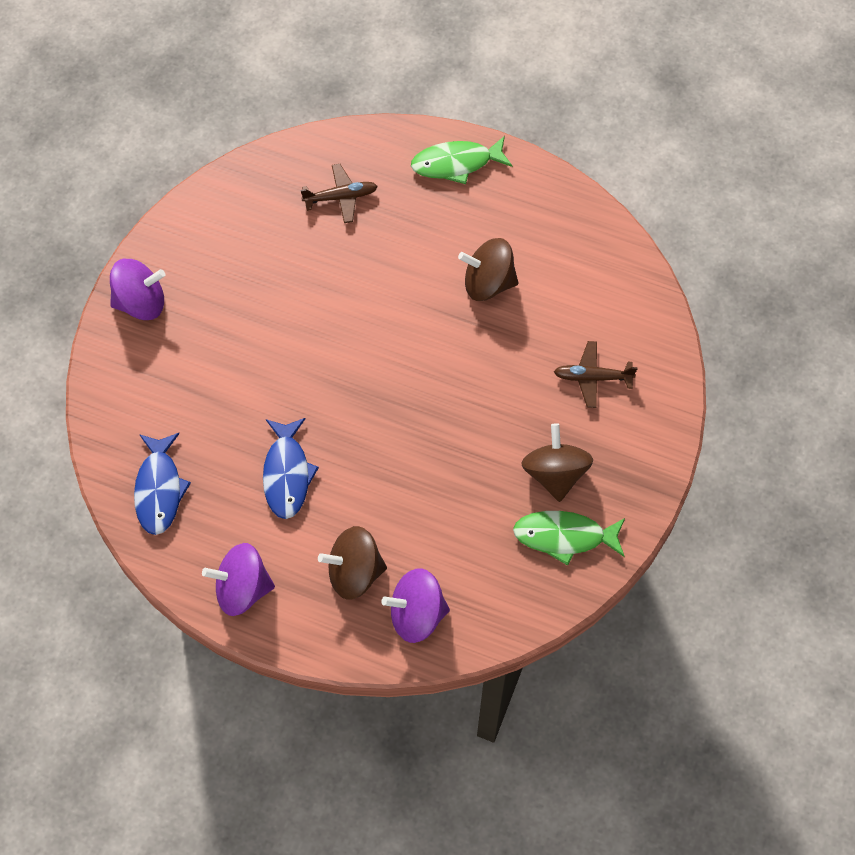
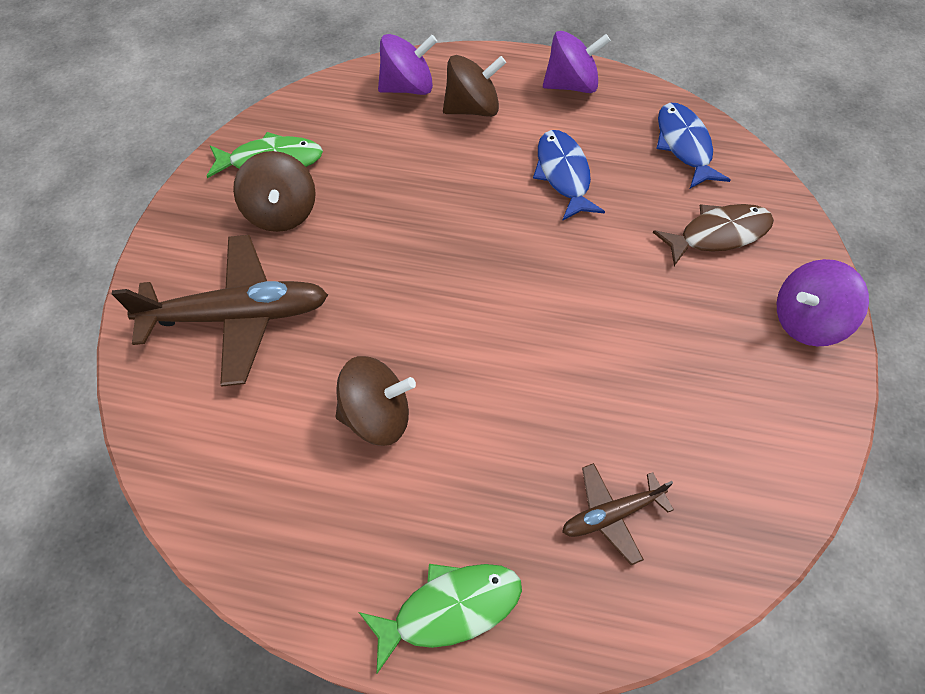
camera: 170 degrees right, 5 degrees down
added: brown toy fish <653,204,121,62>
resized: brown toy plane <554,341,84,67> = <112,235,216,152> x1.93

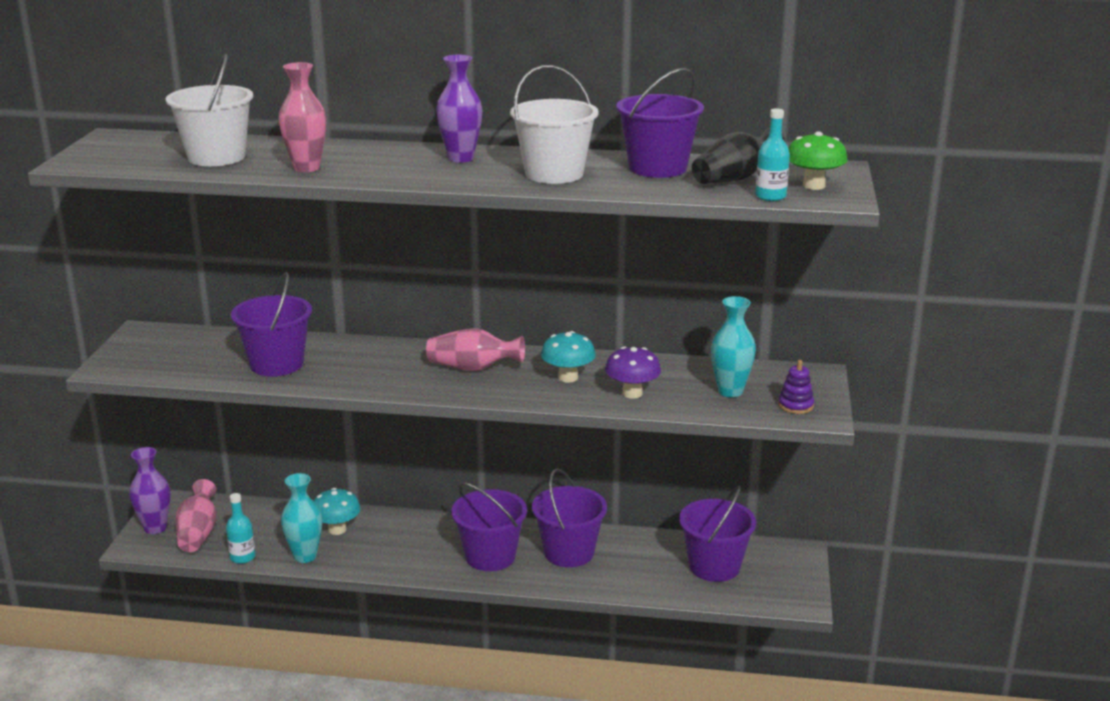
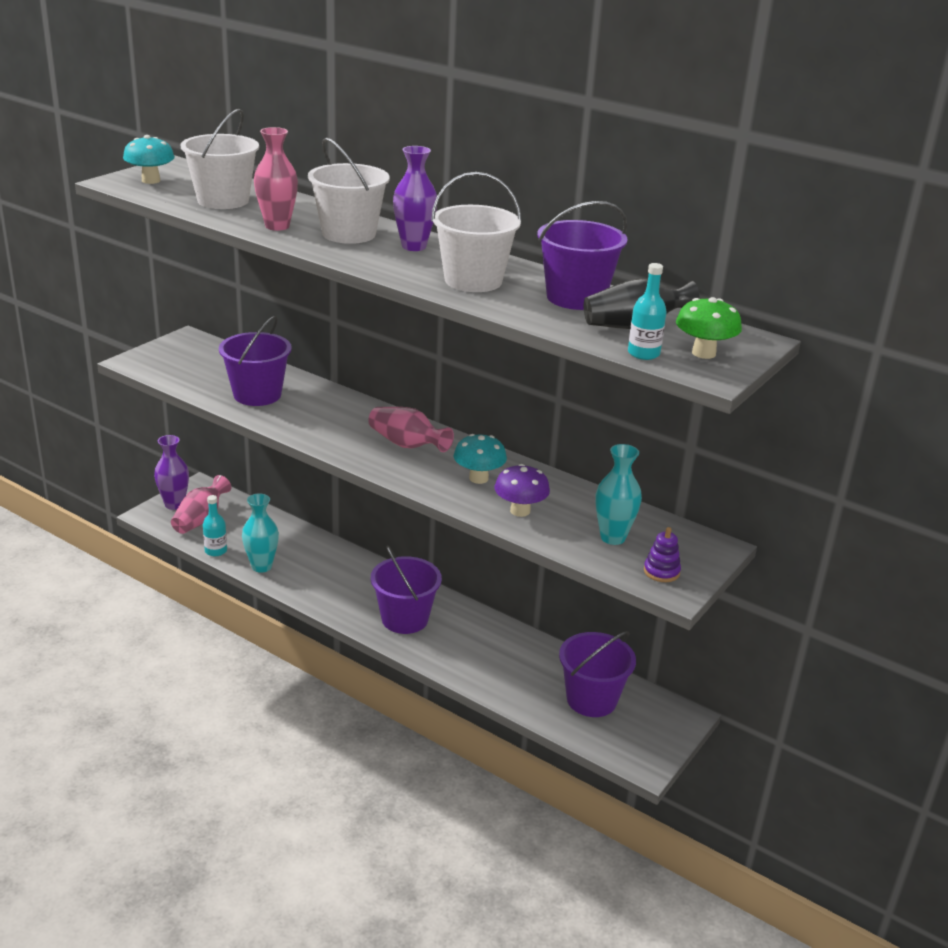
camera: 25 degrees right, 5 degrees up
removed: purple sand bucket <532,468,75,99>
added: pure white sand bucket <308,138,82,106>
moved: aqua toadstool <314,488,47,47> to <123,135,52,49>

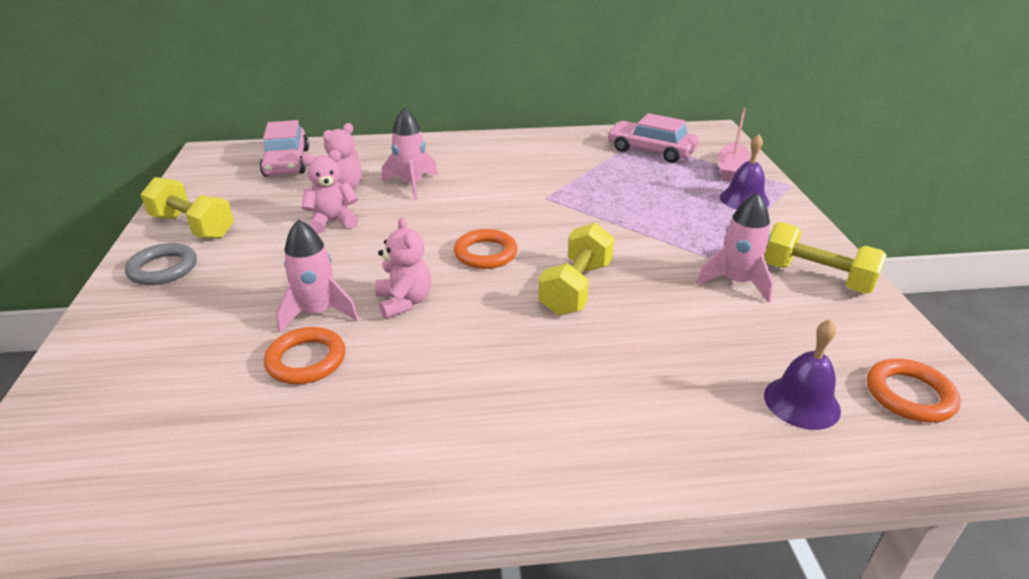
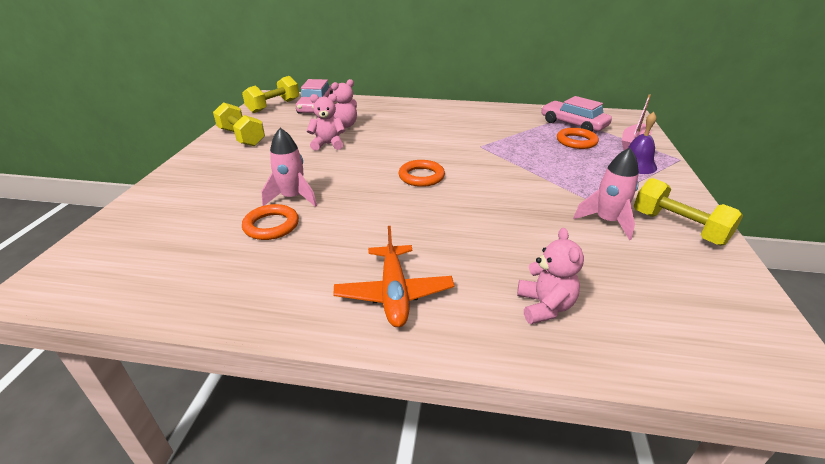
camera: 15 degrees right, 0 degrees up
removed: pink toy rocket <382,107,56,93>; grey hoop <125,243,72,42>; purple bell <764,319,77,111>
added: orange-coloured toy plane <333,226,122,101>
moved: pink teddy <375,218,56,101> to <517,228,67,96>; yellow free weight <538,223,76,93> to <242,76,57,37>; orange-coloured hoop <867,359,94,64> to <557,128,42,21>

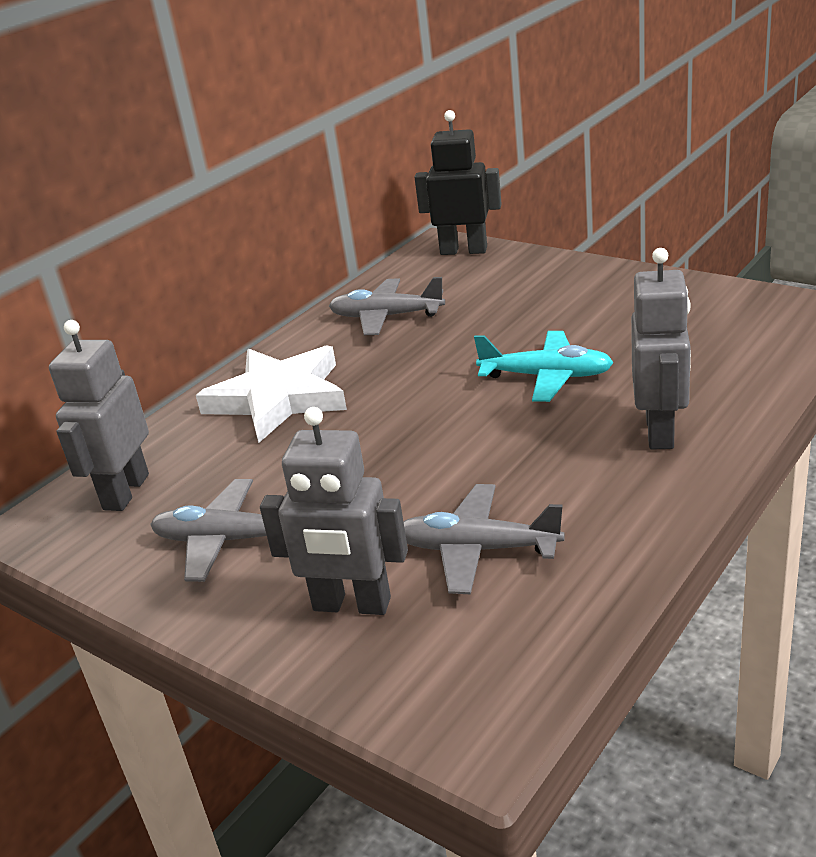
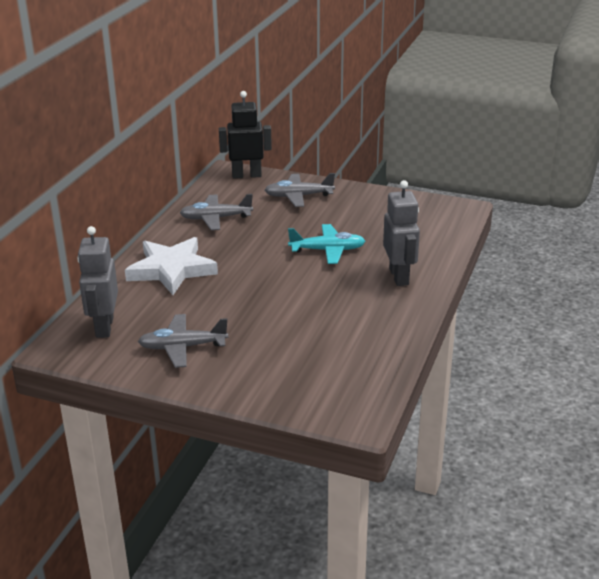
camera: 20 degrees left, 0 degrees up
removed: grey toy robot <260,407,148,208>
moved: grey toy plane <403,484,162,110> to <265,173,70,34>

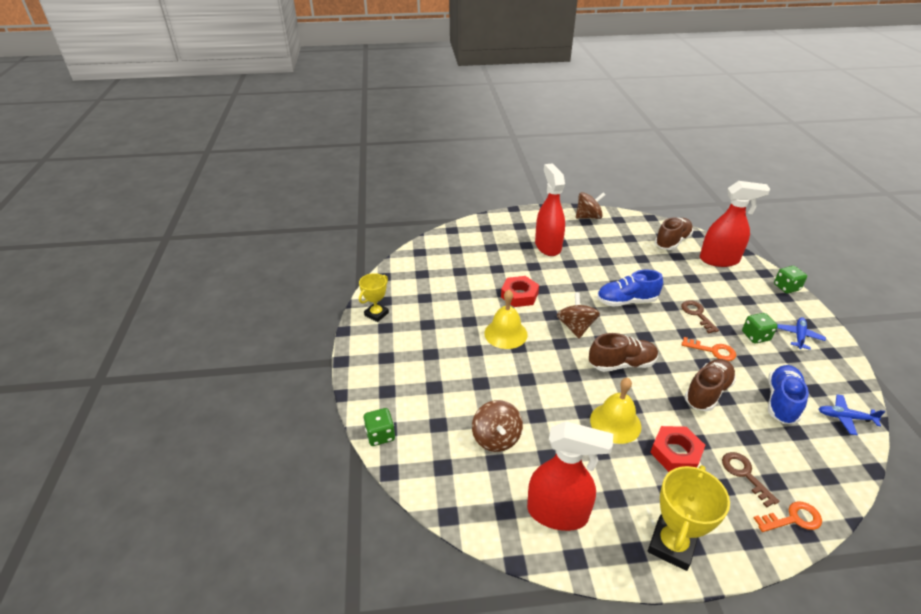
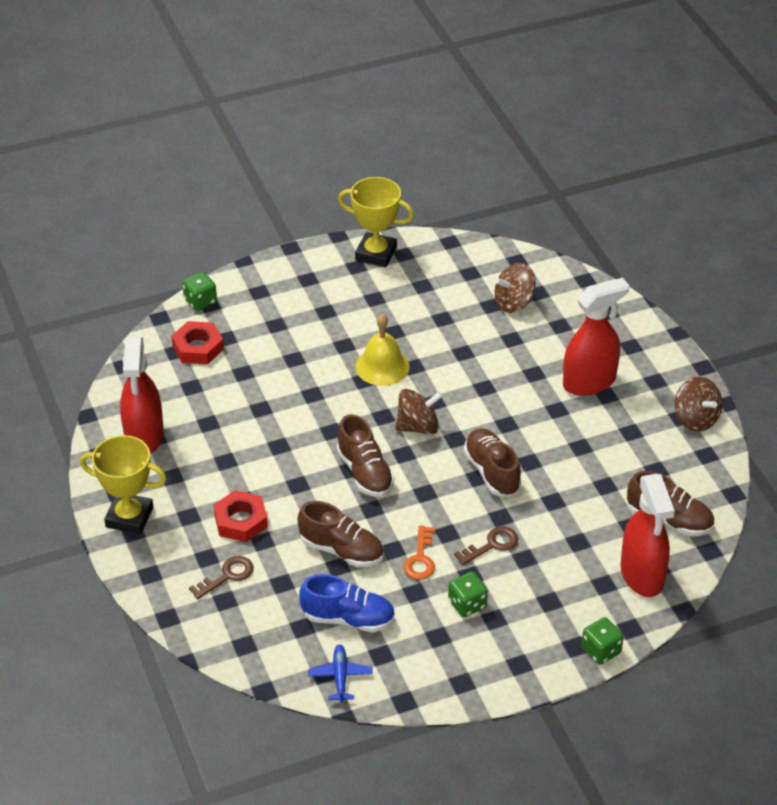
camera: 75 degrees right, 5 degrees up
removed: cobalt toy plane <777,317,49,33>; yellow bell <590,378,51,66>; orange-coloured door key <754,501,68,31>
moved: red hex nut <501,276,38,31> to <171,321,53,43>; brown whirligig <472,400,51,52> to <495,263,41,50>
recoloured: cobalt lace-up shoe <597,270,66,37> to brown lace-up shoe <464,428,57,68>
resized: yellow prize cup <359,273,30,49> = <338,177,76,90> x1.53

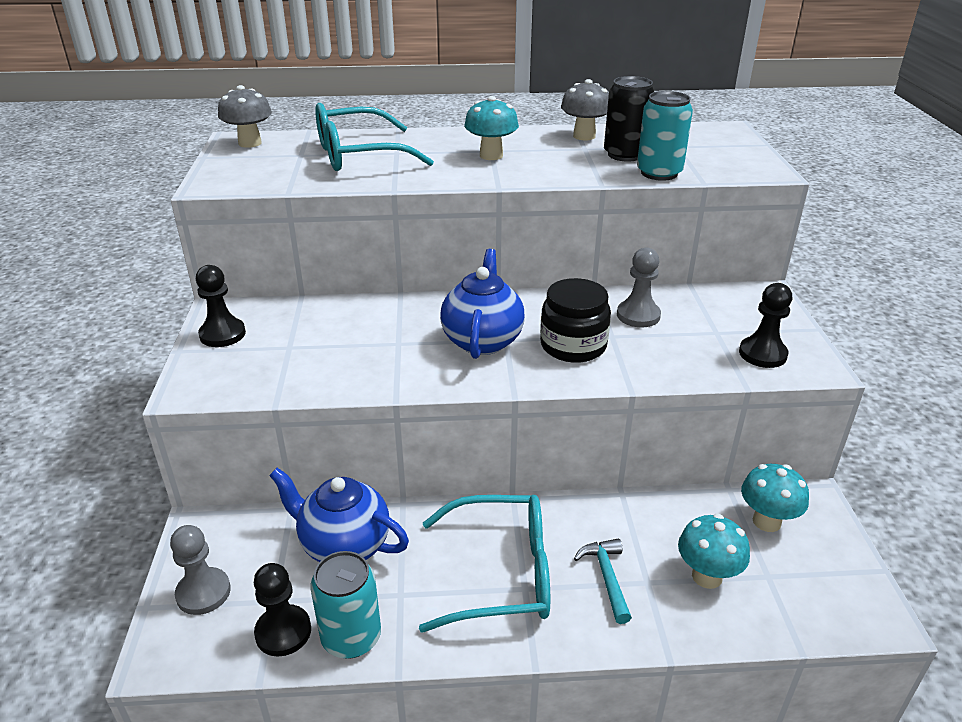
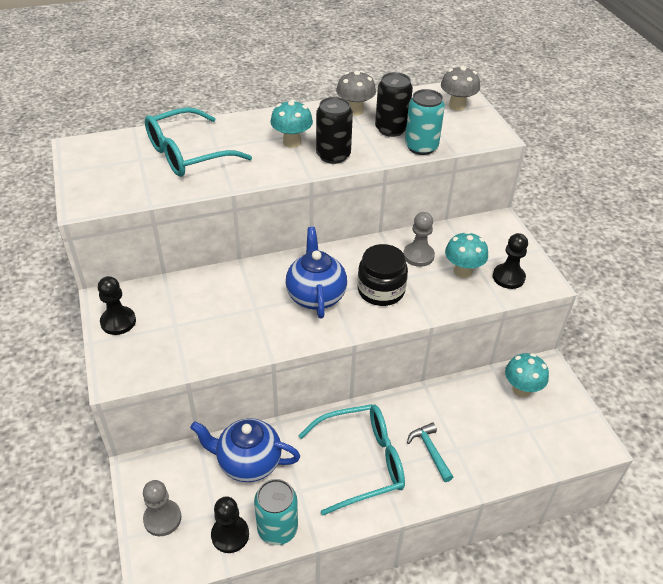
camera: 15 degrees left, 10 degrees up
added: ebony soda can <316,97,37,67>
moved: grey toadstool <218,85,54,63> to <441,66,39,45>; aqua toadstool <678,514,72,75> to <445,231,43,47>

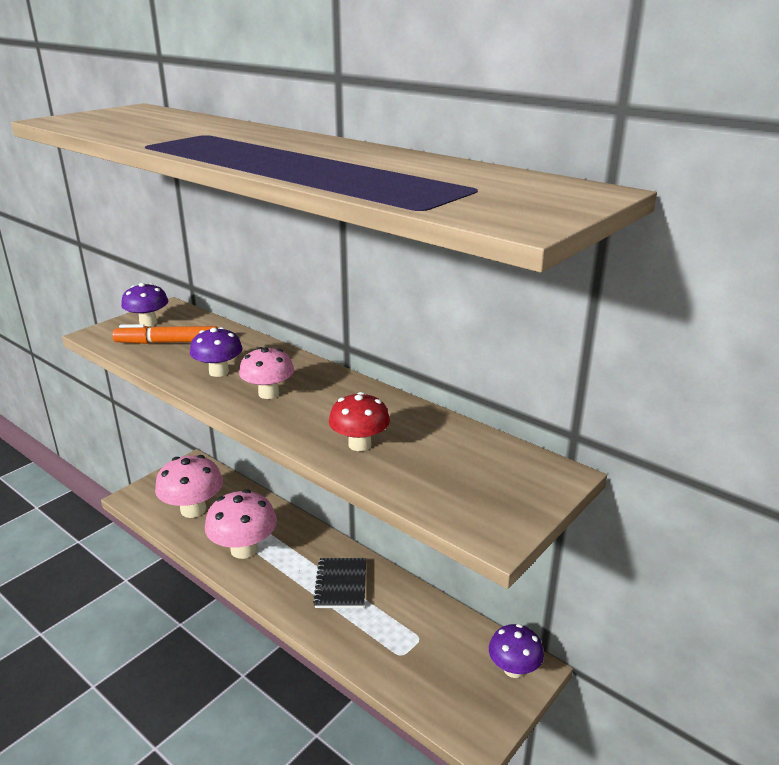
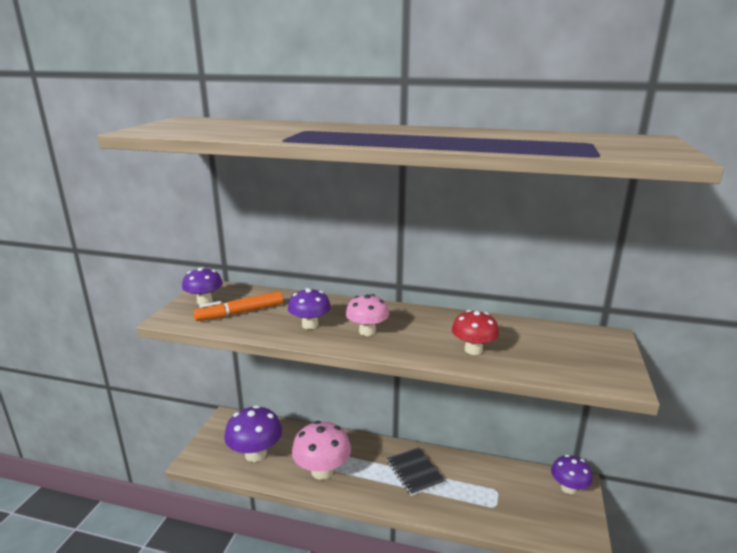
camera: 25 degrees left, 5 degrees down
recoloured: pink toadstool <155,455,68,63> to purple toadstool <224,405,58,57>

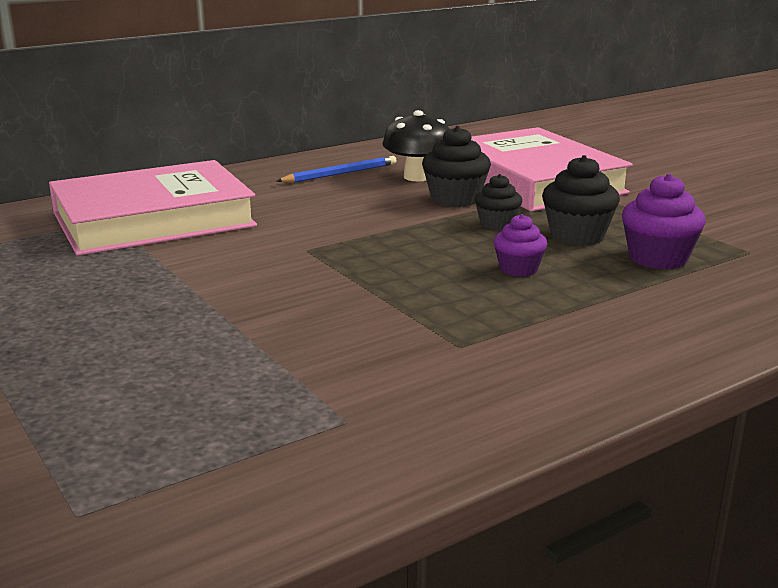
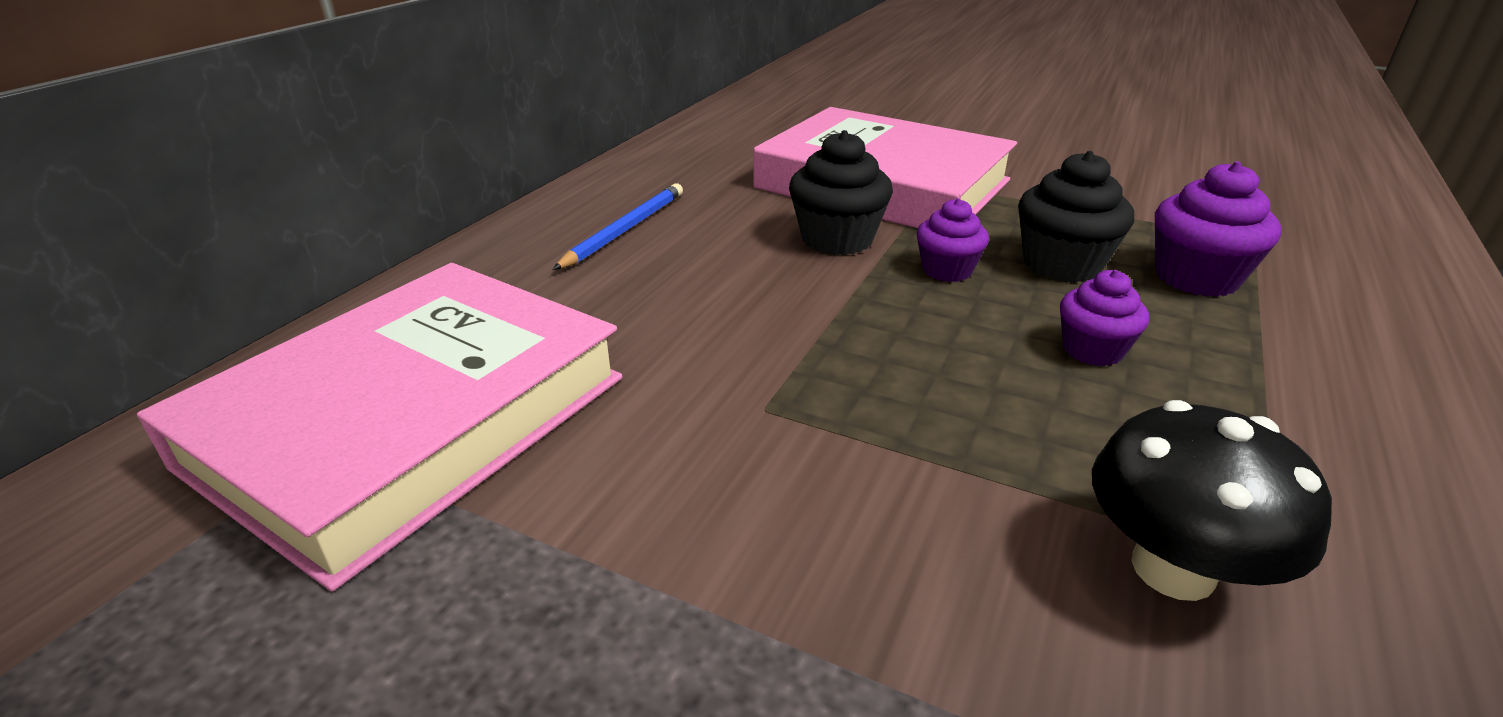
camera: 30 degrees left, 10 degrees up
moved: ebony toadstool <382,110,68,71> to <1092,400,240,201>
recoloured: ebony fairy cake <475,174,47,56> to purple fairy cake <917,198,72,84>

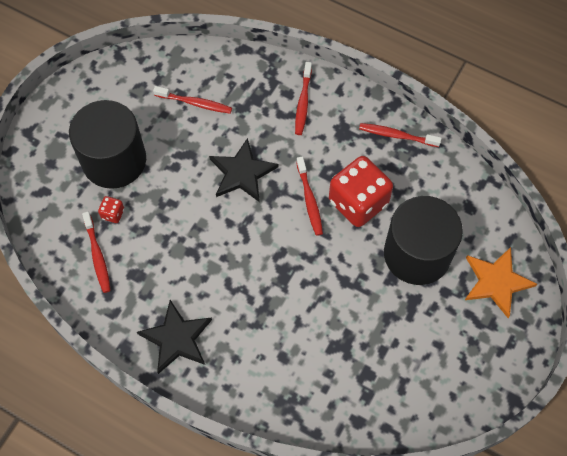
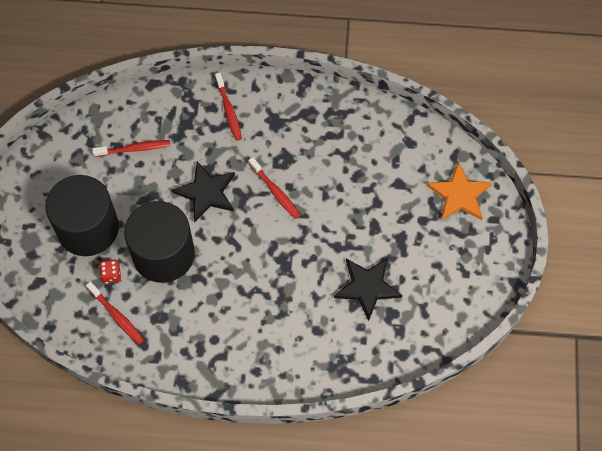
camera: 25 degrees left, 0 degrees up
removed: red dental brush <359,123,83,24>; red dice <329,156,64,71>
moved: ebony cylinder <384,196,79,89> to <124,201,71,82>; ebony star <137,300,75,74> to <334,258,69,63>

